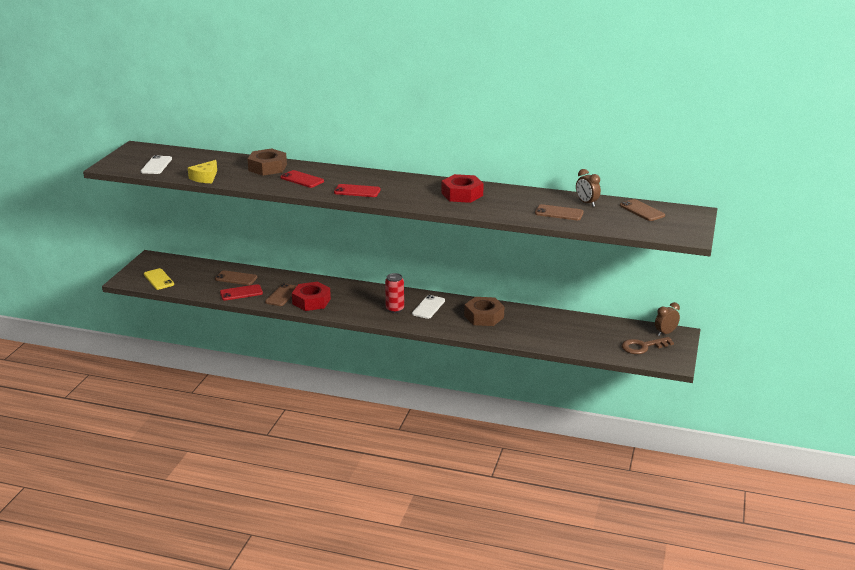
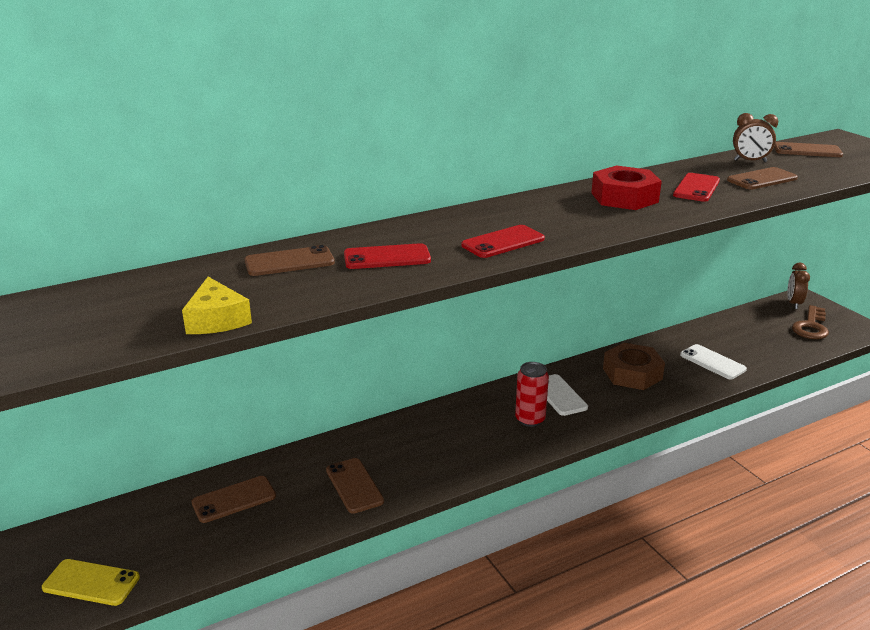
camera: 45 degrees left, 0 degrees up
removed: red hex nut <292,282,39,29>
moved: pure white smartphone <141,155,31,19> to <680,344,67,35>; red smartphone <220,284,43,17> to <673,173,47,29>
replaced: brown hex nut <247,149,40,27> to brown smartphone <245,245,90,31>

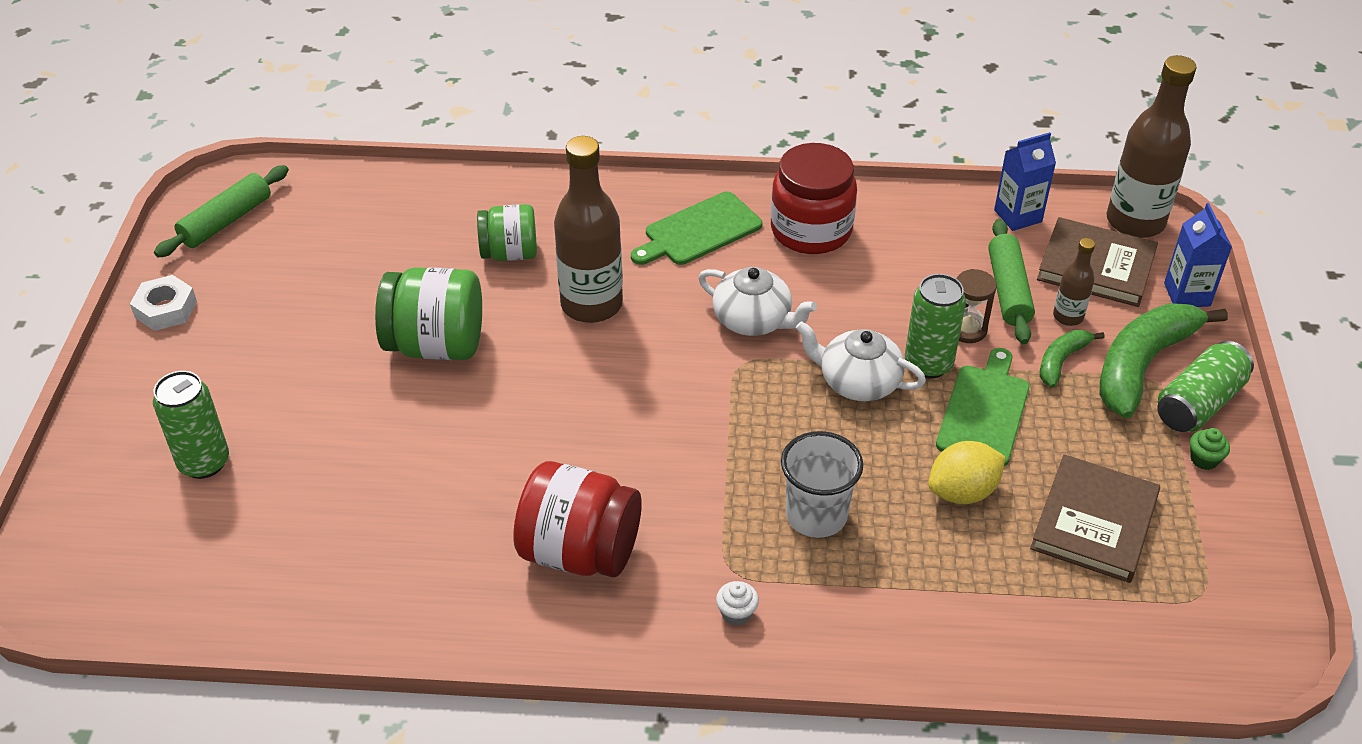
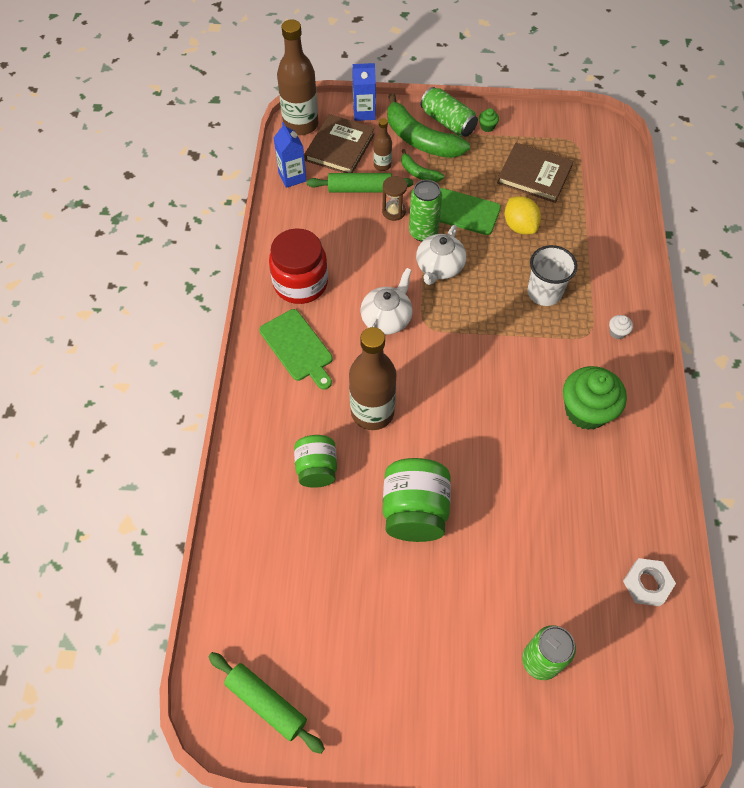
camera: 90 degrees left, 15 degrees up
moved: pure white hex nut <130,275,67,56> to <623,558,53,48>
replaced: red preserve jar <513,461,129,116> to green fairy cake <563,366,64,64>

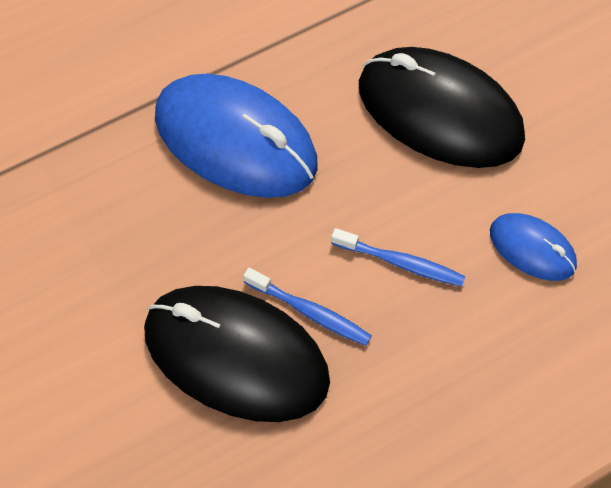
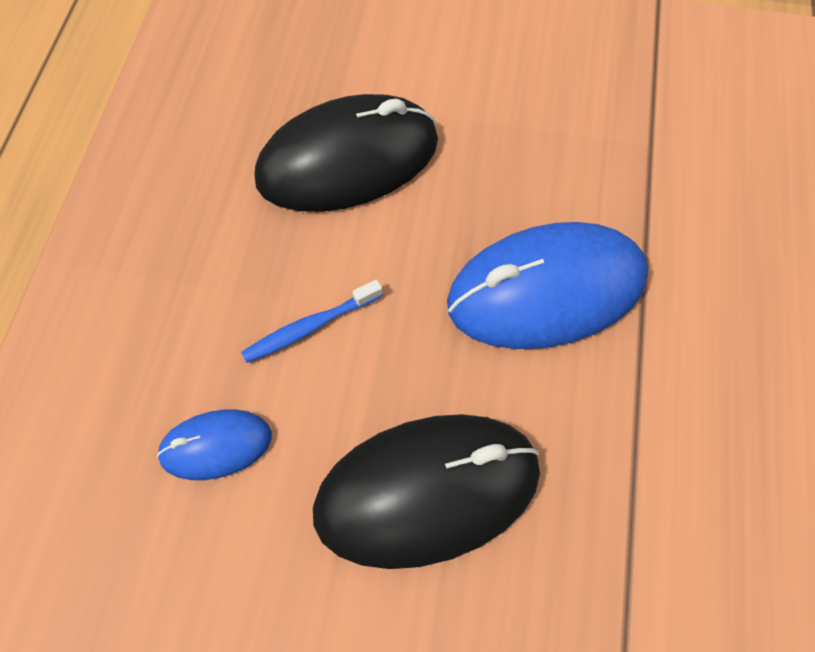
camera: 130 degrees right, 0 degrees up
removed: cobalt dental brush <243,268,129,78>

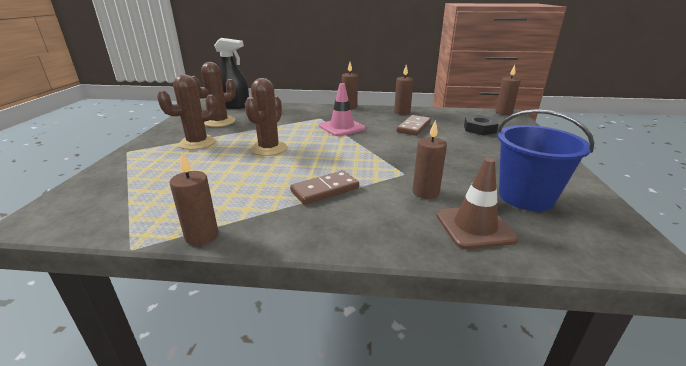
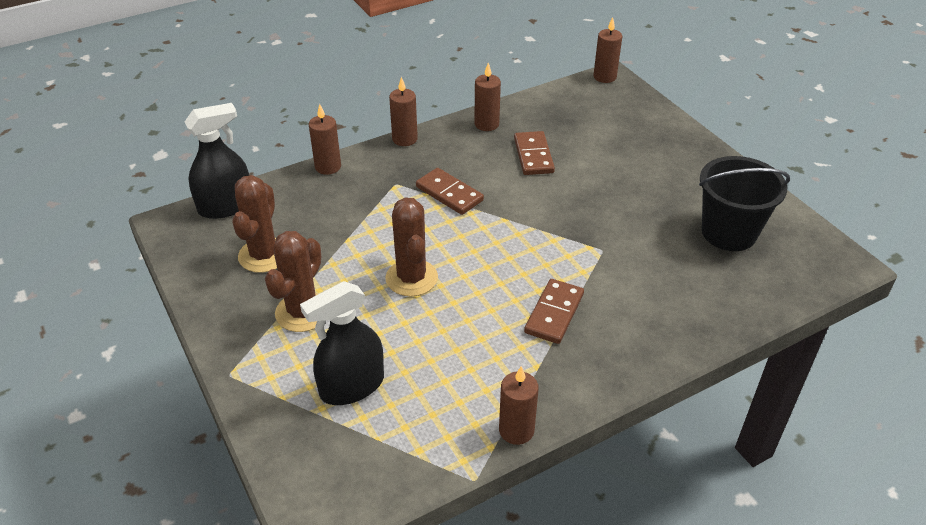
camera: 35 degrees left, 15 degrees up
removed: ebony hex nut <464,115,35,20>; brown road cone <436,158,83,91>
added: ebony sprayer <300,281,84,124>
moved: brown candle <413,120,34,79> to <309,104,32,71>
replaced: pink road cone <319,83,47,53> to brown domino tile <416,168,68,47>
recoloured: cobalt sand bucket <497,109,97,102> to ebony sand bucket <699,156,91,95>

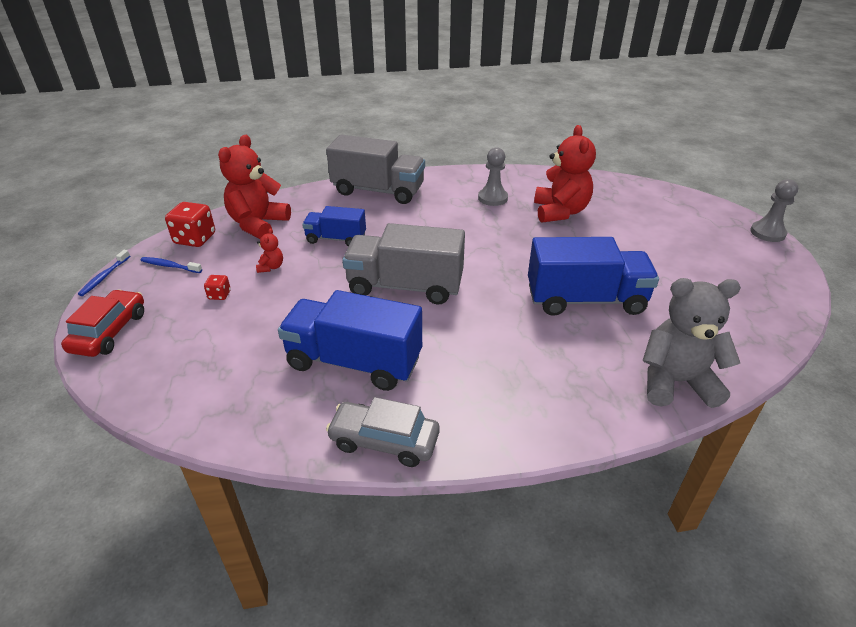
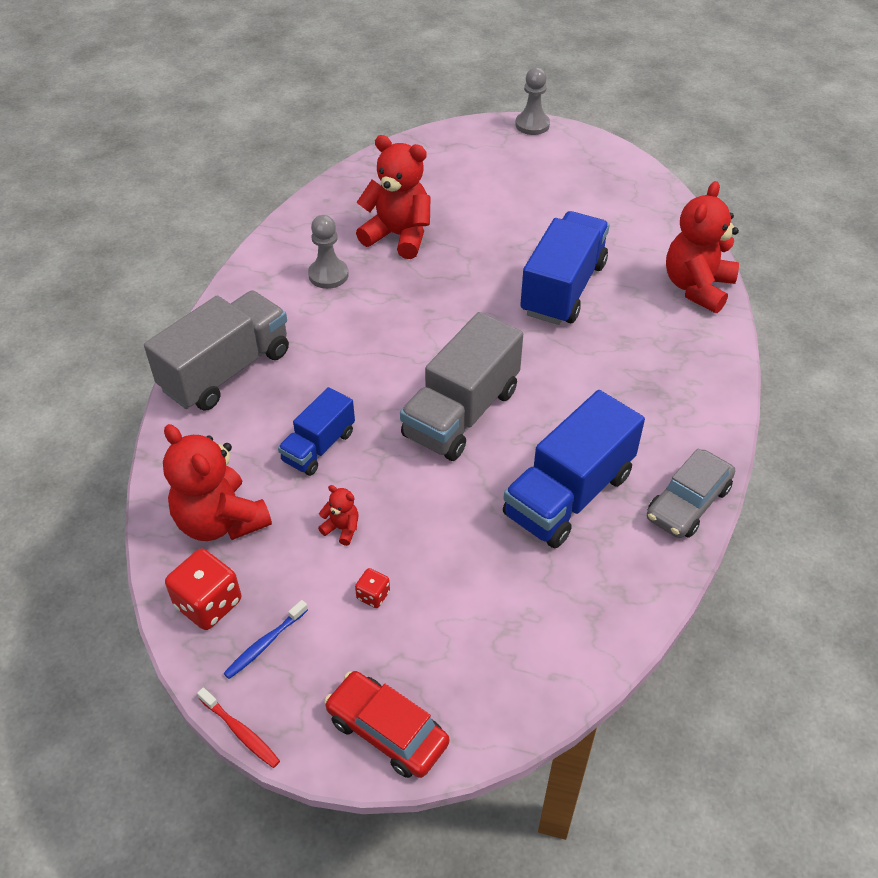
camera: 65 degrees left, 10 degrees up
recoloured: cobalt dental brush <78,250,52,46> to red dental brush <197,688,83,80>; grey teddy <643,278,98,130> to red teddy <666,181,73,132>

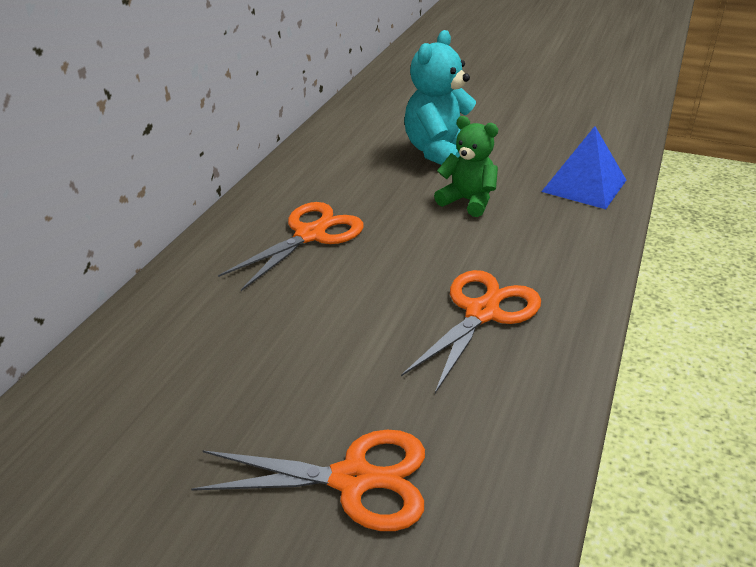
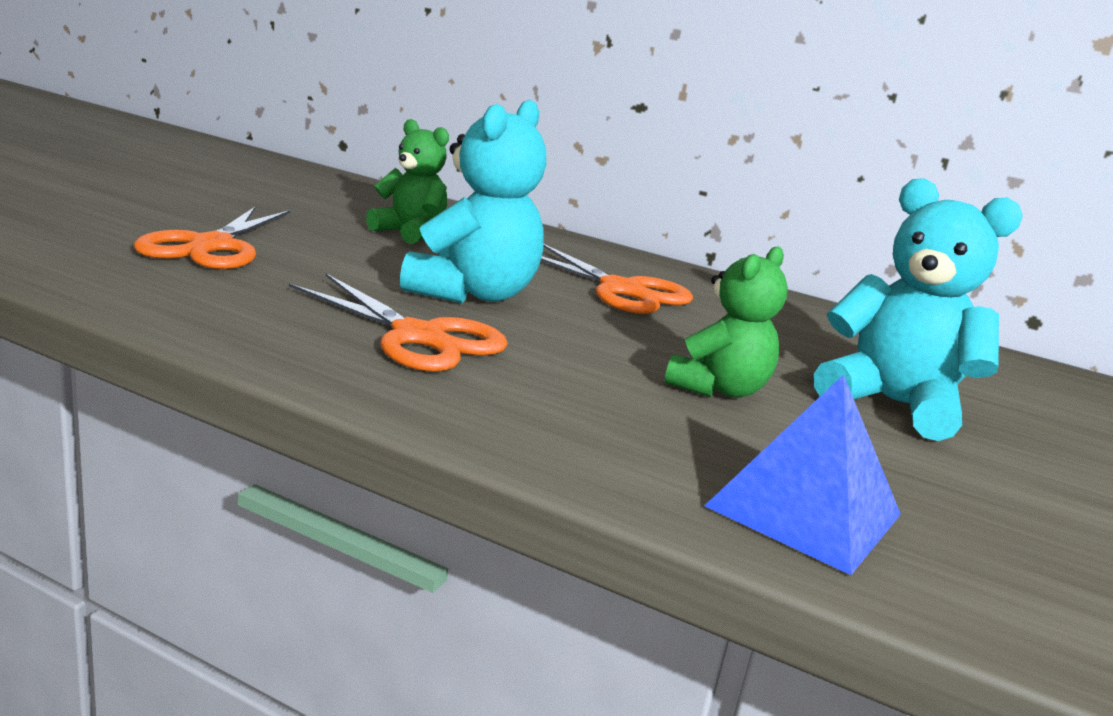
camera: 90 degrees right, 15 degrees down
added: aqua teddy <400,100,146,203>; green teddy <366,119,83,125>

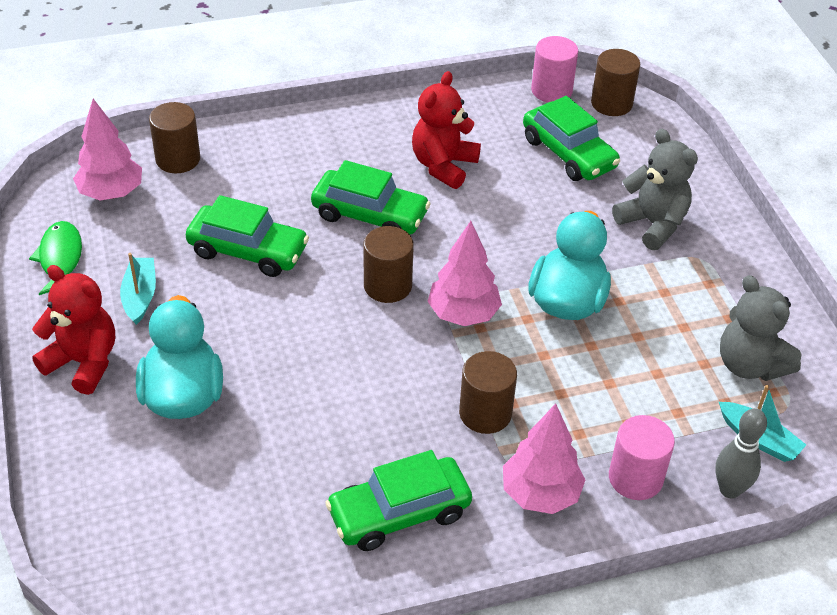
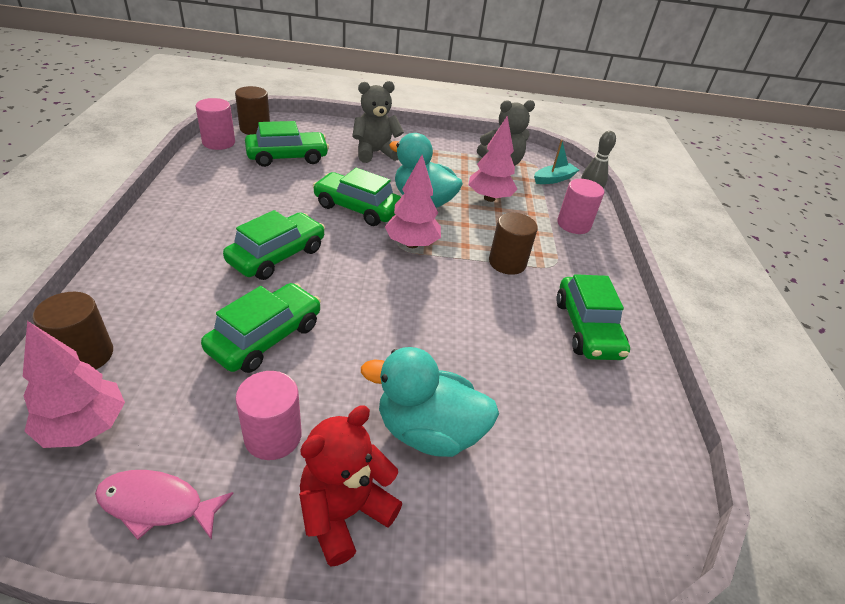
camera: 75 degrees left, 5 degrees down
removed: red teddy <412,71,69,118>; brown cylinder <364,226,50,77>
added: green car <313,168,88,58>
moved: pink tree <503,404,82,110> to <468,116,49,86>
replaced: aqua sailboat <120,253,36,72> to pink cylinder <235,371,67,89>
recoloured: green toy fish <29,221,53,74> to pink toy fish <95,470,139,70>

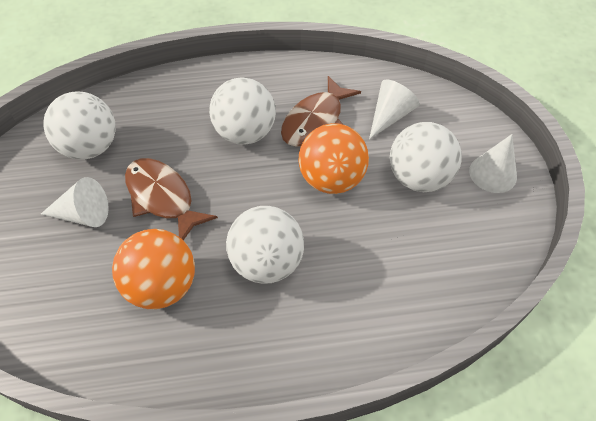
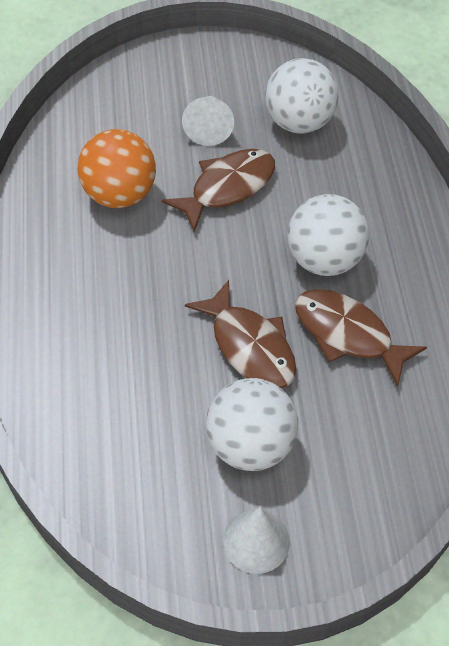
camera: 90 degrees right, 0 degrees up
removed: pure white solid cone <369,80,51,60>; pure white sphere <226,206,78,78>
replaced: orange-coloured sphere <298,123,71,71> to brown toy fish <185,280,111,108>

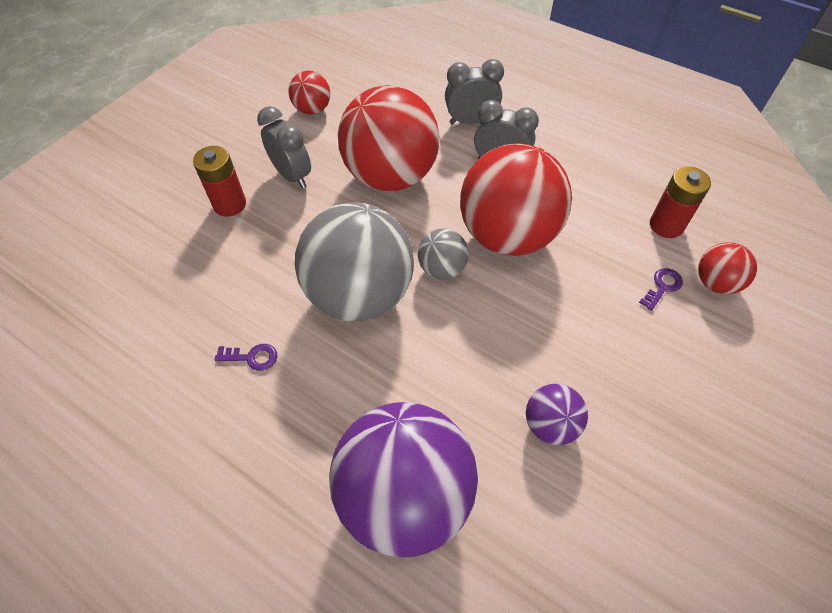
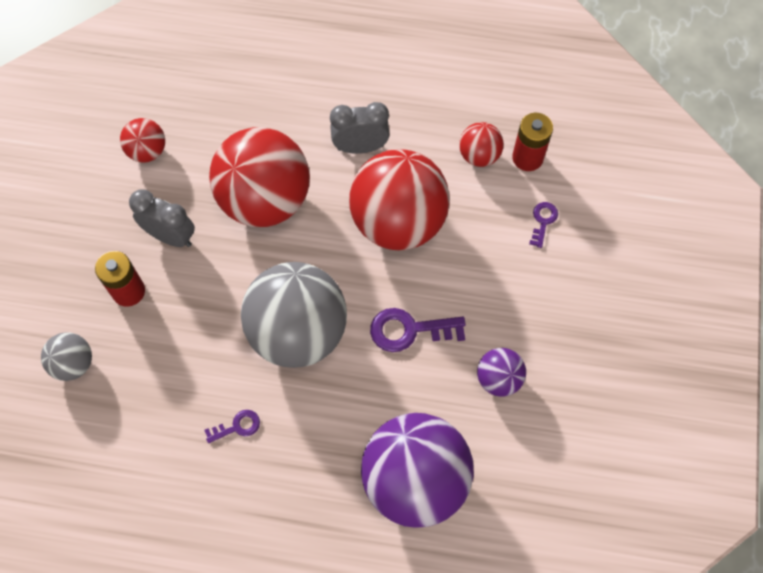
camera: 25 degrees left, 10 degrees up
removed: grey bedside clock <445,59,59,66>
added: purple door key <370,308,96,44>
moved: grey sphere <418,229,51,51> to <41,332,51,49>; red sphere <698,242,59,52> to <459,122,45,45>

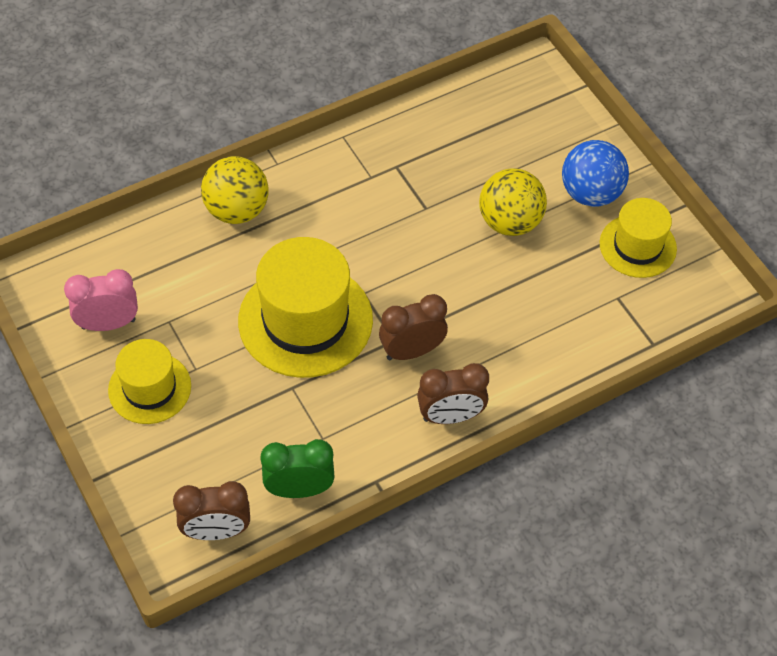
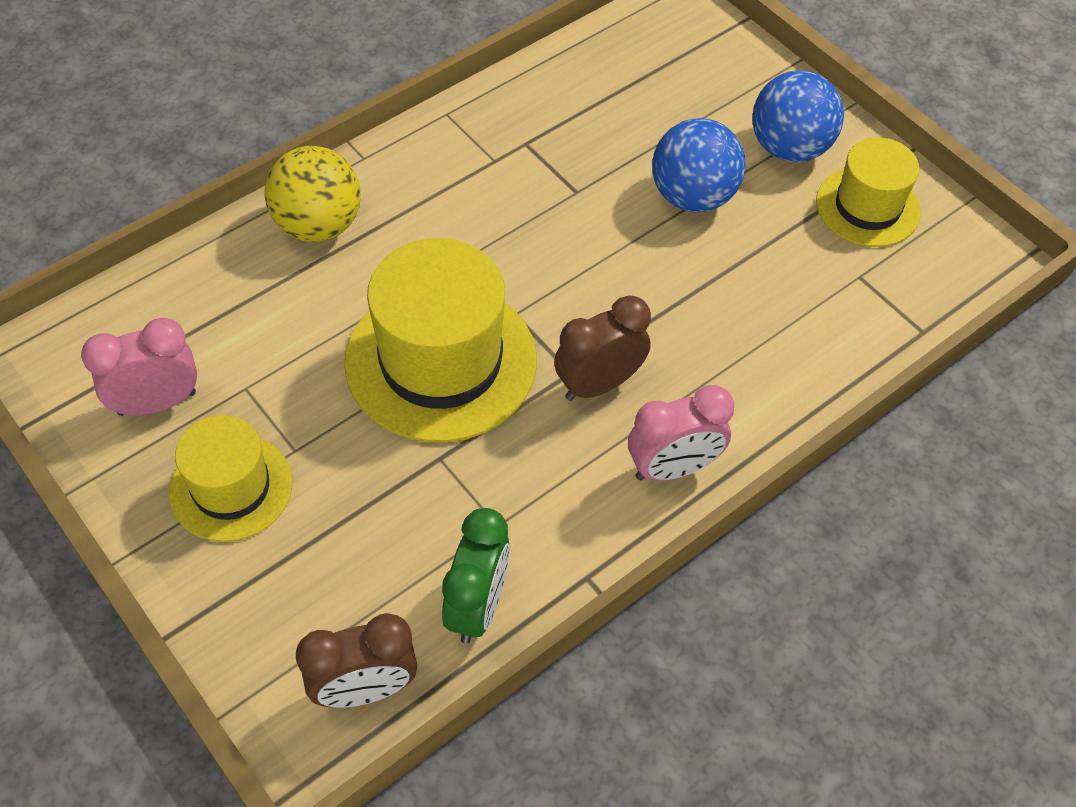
camera: 10 degrees left, 0 degrees up
recoloured: yellow sphere <479,168,68,68> to cobalt sphere <652,118,94,94>; brown bedside clock <417,363,72,61> to pink bedside clock <628,385,107,96>
turned: green bedside clock <260,439,75,59> = <442,508,68,135> 120 degrees clockwise

